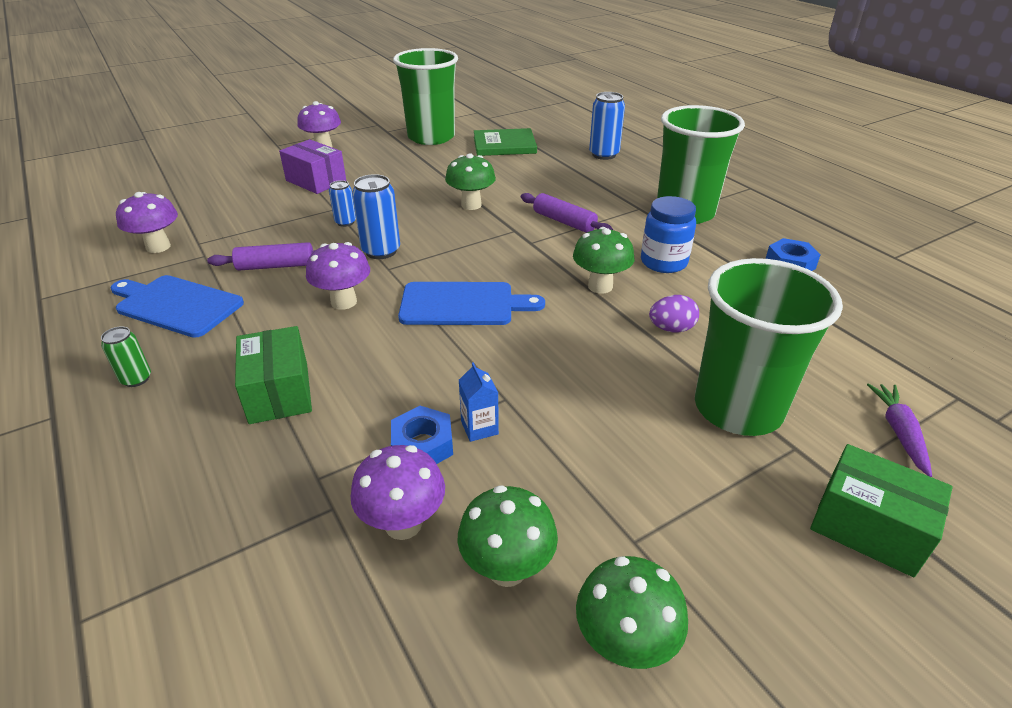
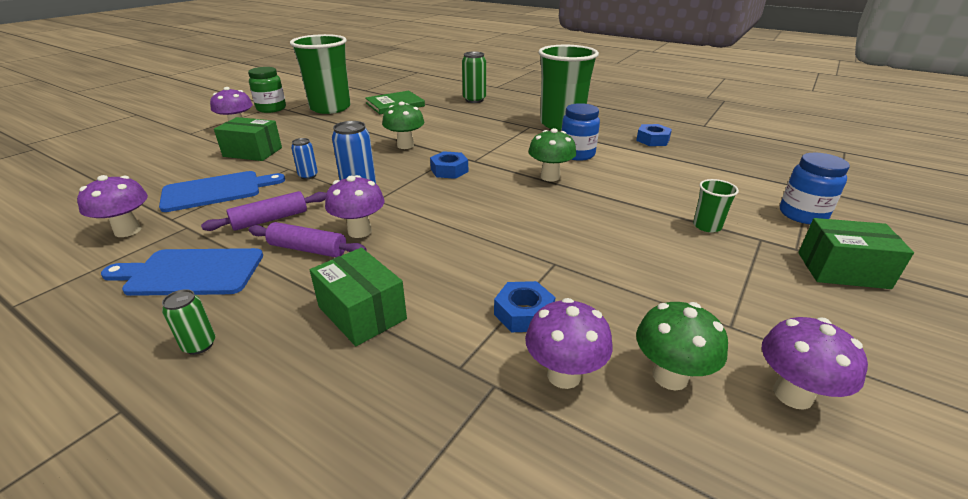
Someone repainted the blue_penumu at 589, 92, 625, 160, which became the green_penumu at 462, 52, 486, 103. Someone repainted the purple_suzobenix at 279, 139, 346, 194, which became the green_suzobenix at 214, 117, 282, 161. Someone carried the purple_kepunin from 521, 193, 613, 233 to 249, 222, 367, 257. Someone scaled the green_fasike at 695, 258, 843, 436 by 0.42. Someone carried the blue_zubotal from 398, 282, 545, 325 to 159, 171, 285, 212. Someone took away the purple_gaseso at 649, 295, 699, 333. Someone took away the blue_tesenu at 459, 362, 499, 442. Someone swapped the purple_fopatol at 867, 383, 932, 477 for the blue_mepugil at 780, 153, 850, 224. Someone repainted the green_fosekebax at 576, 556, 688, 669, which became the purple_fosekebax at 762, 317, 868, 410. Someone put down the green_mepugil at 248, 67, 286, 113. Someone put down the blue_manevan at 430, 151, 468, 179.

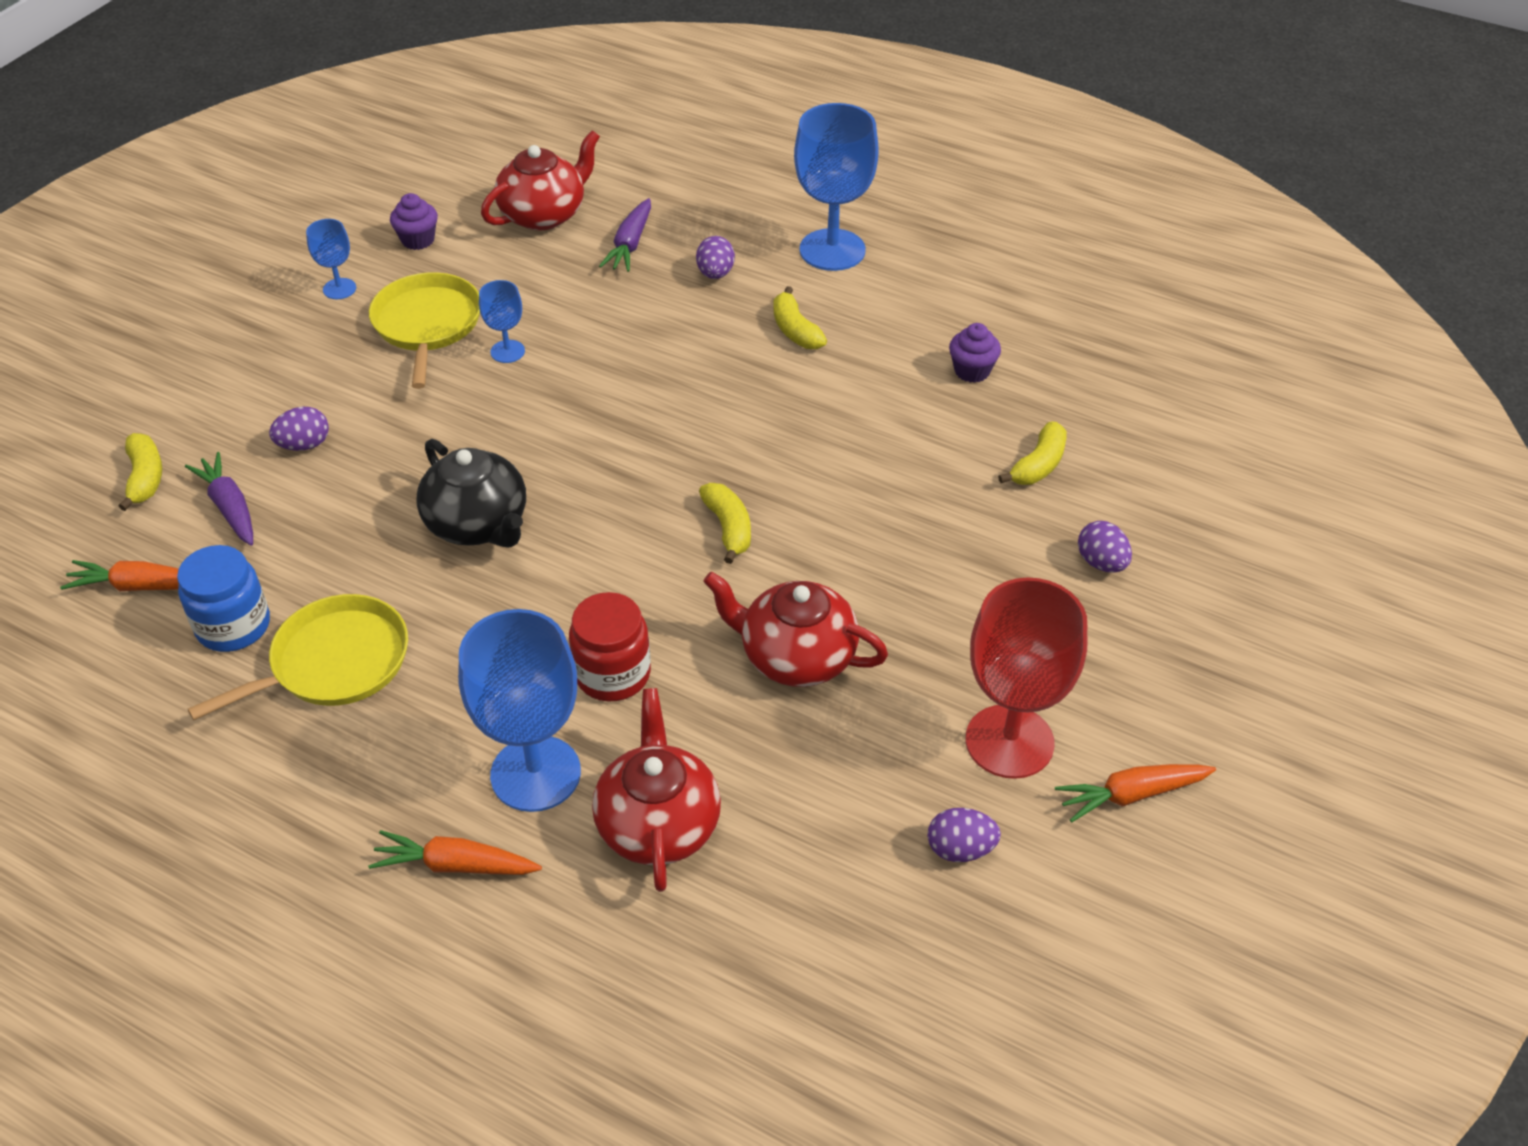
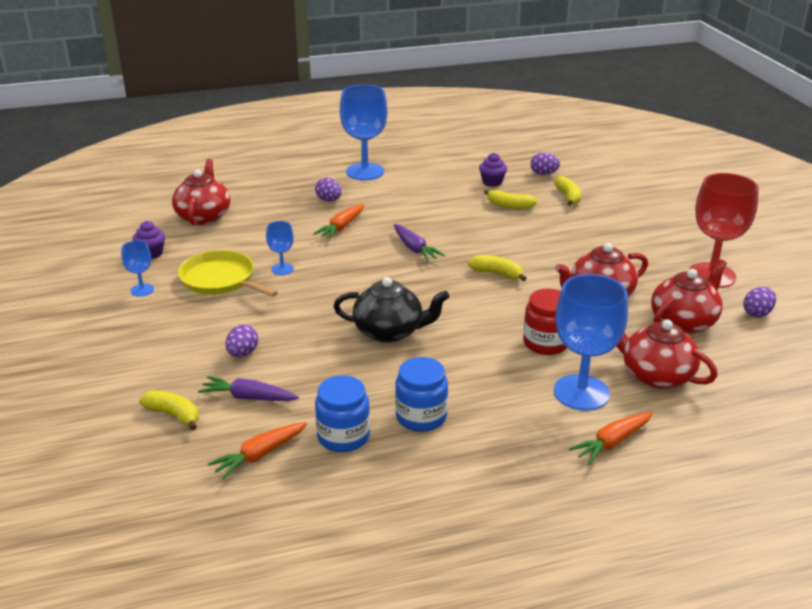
Someone carried the purple_fopatol from 599, 198, 651, 272 to 394, 224, 445, 262. Someone carried the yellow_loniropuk from 773, 286, 827, 349 to 484, 189, 537, 209. Someone carried the purple_gaseso from 1078, 521, 1132, 573 to 530, 153, 560, 175. Someone swapped the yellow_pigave at 188, 594, 408, 720 for the blue_mepugil at 395, 357, 448, 432. Someone carried the orange_fopatol from 1055, 764, 1216, 823 to 313, 204, 364, 239. Someone put down the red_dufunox at 651, 260, 727, 334.

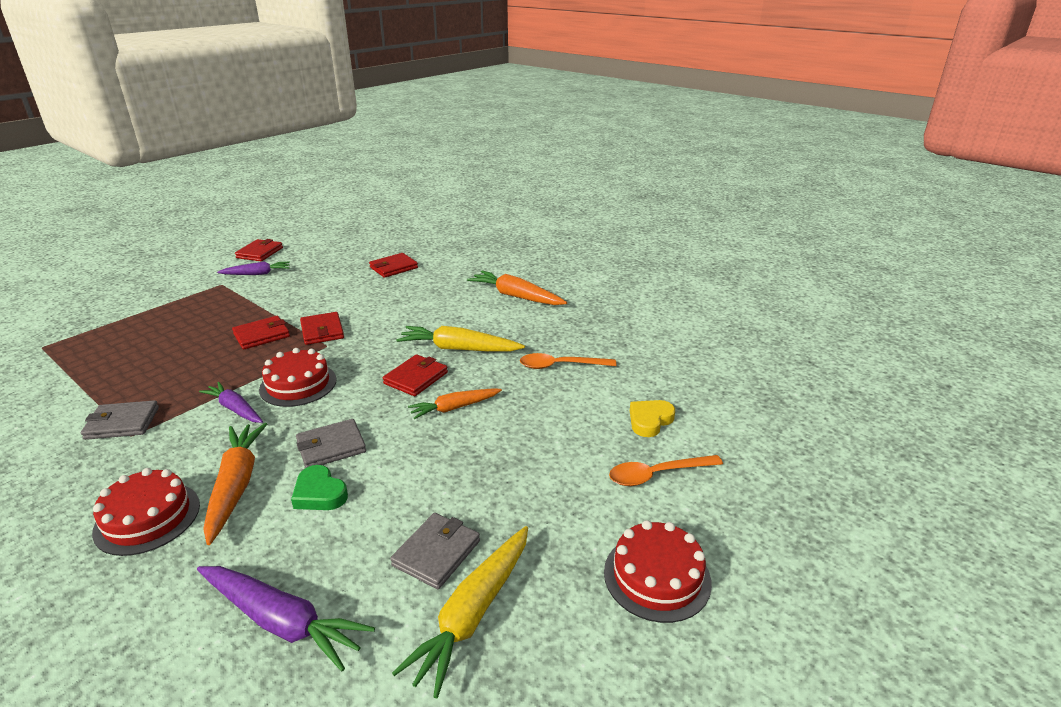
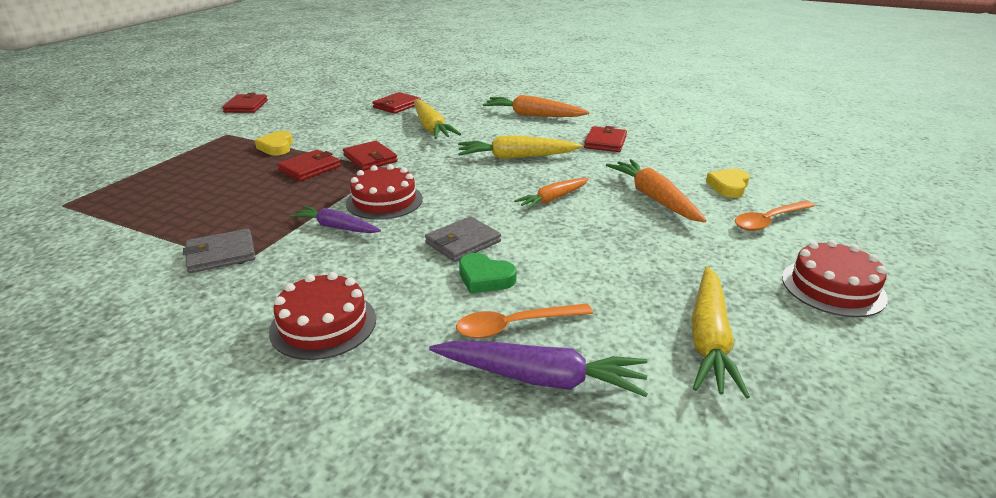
Someone took away the purple_fopatol at 217, 261, 290, 275. Someone carried the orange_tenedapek from 520, 353, 617, 369 to 456, 303, 593, 338. Someone carried the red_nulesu from 383, 354, 448, 396 to 584, 126, 627, 152. Someone carried the orange_fopatol from 203, 423, 267, 545 to 606, 159, 706, 223. Someone took away the grey_nulesu at 390, 513, 480, 589. Someone put down the yellow_fopatol at 414, 100, 461, 139. Someone put down the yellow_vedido at 255, 131, 293, 155.

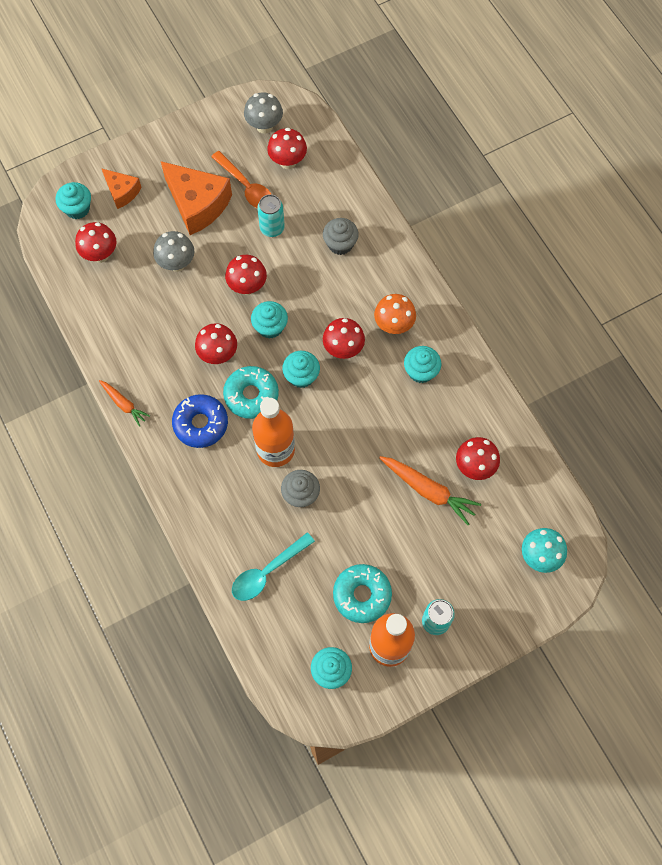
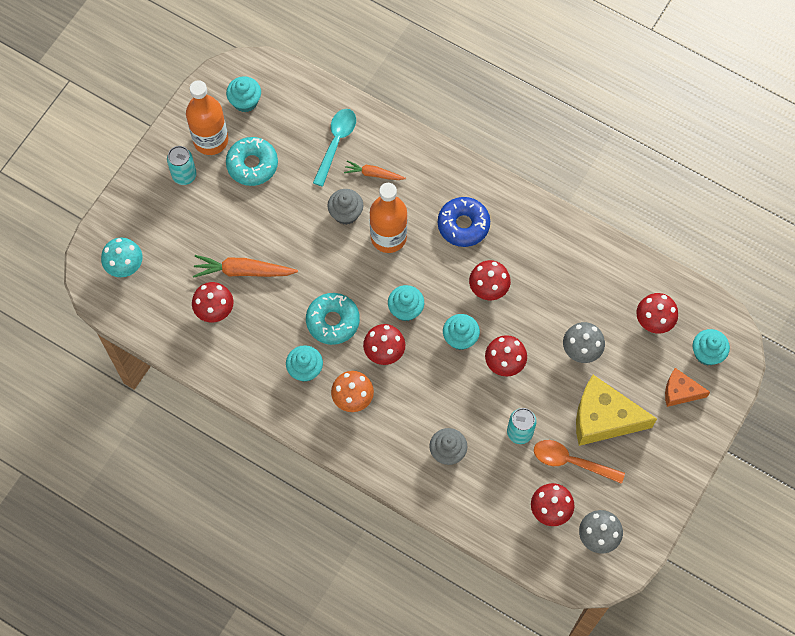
Someone repainted the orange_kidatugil at 161, 161, 232, 235, which became the yellow_kidatugil at 576, 375, 657, 446. Someone carried the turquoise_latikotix from 223, 366, 279, 419 to 306, 293, 360, 345. Someone carried the orange_fopatol from 99, 380, 150, 427 to 344, 160, 406, 180.

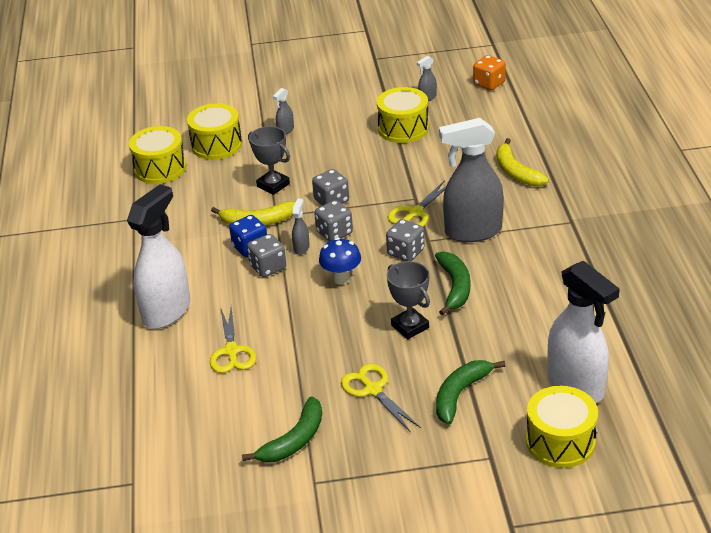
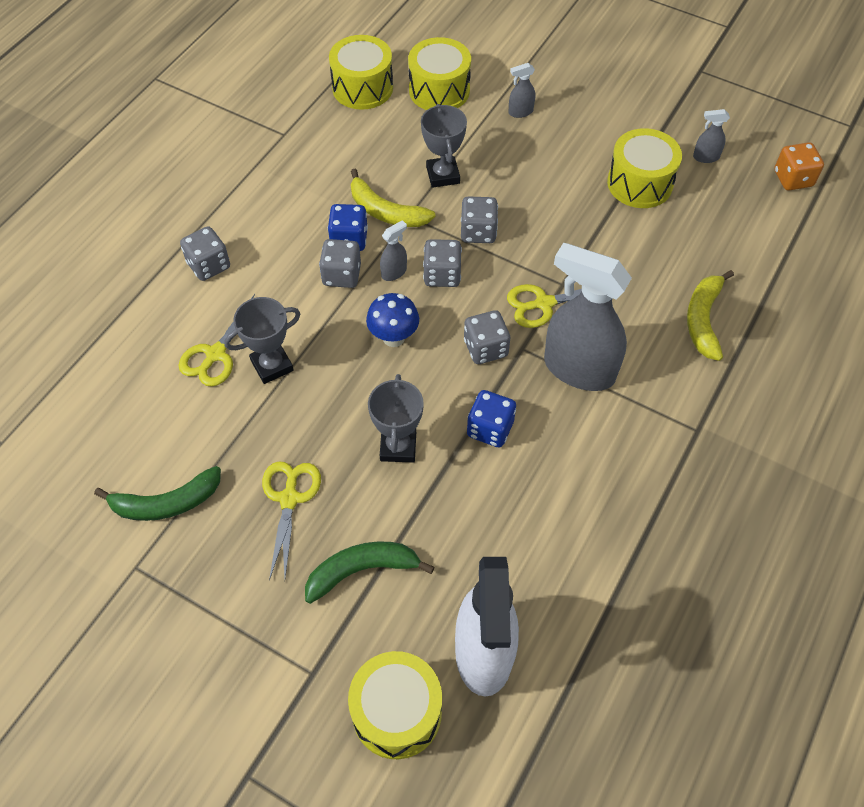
Someone swapped the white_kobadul at 127, 184, 190, 329 for the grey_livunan at 180, 226, 230, 281. Someone swapped the green_loniropuk at 435, 251, 470, 316 for the blue_livunan at 467, 390, 516, 447. Someone put down the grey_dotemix at 224, 297, 300, 384.

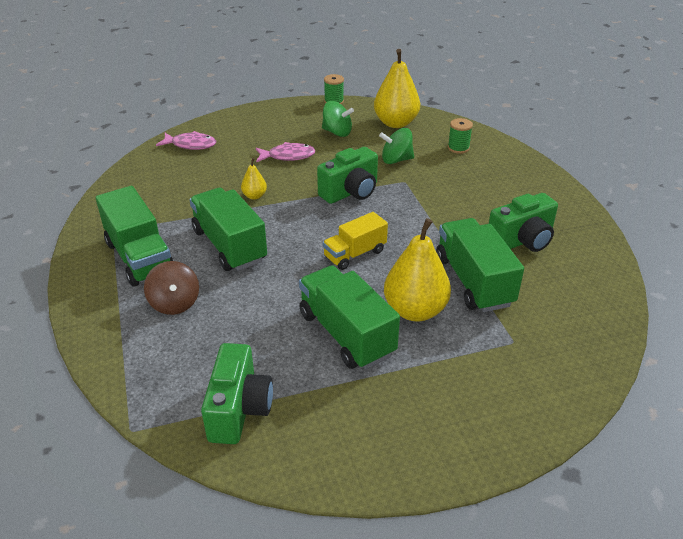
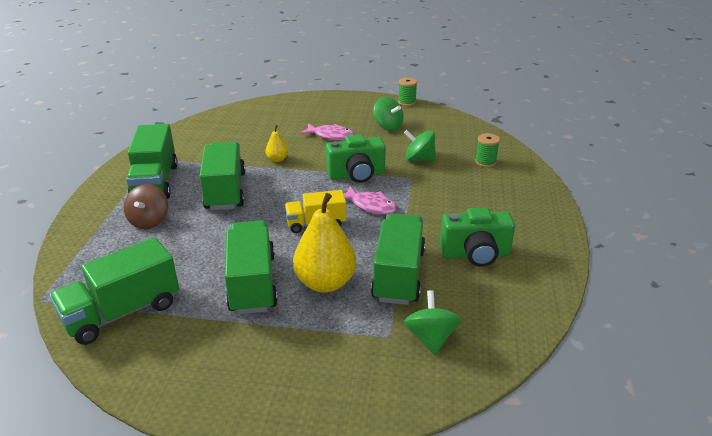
Someone took away the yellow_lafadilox at 374, 49, 420, 128. Someone carried the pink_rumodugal from 156, 131, 216, 150 to 344, 186, 397, 215. Someone swapped the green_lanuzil at 201, 343, 273, 444 for the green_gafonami at 50, 237, 179, 345. Someone put down the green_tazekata at 404, 290, 461, 355.

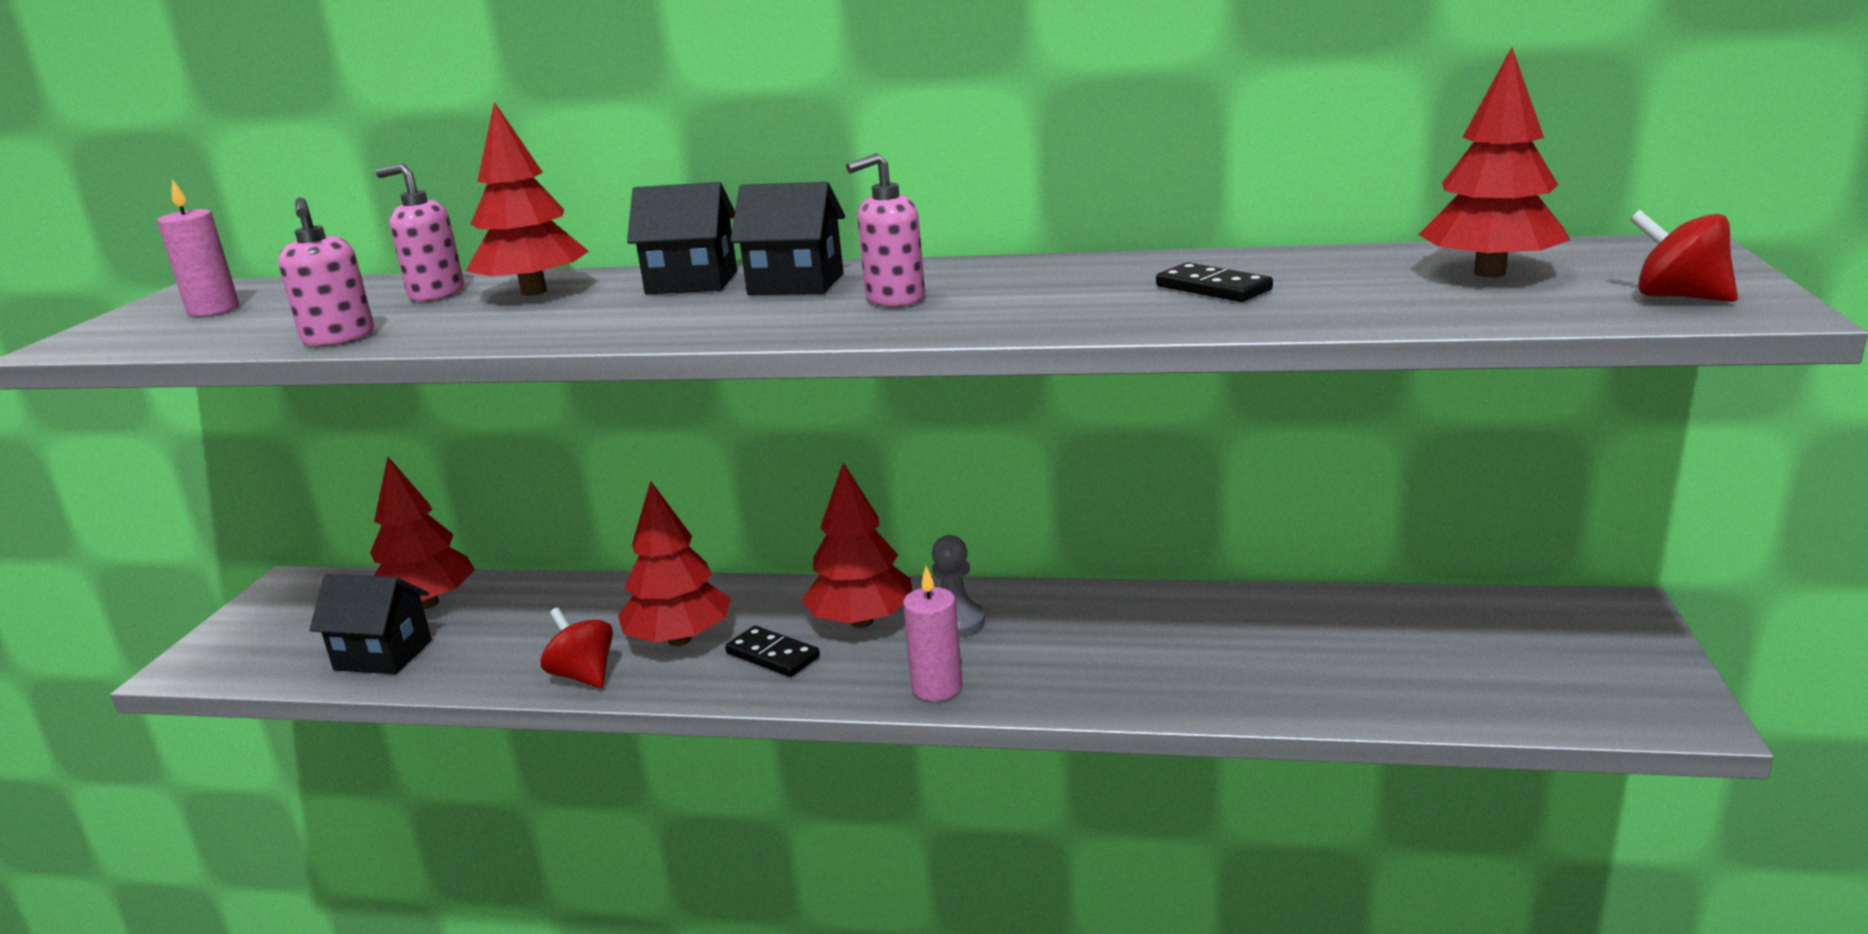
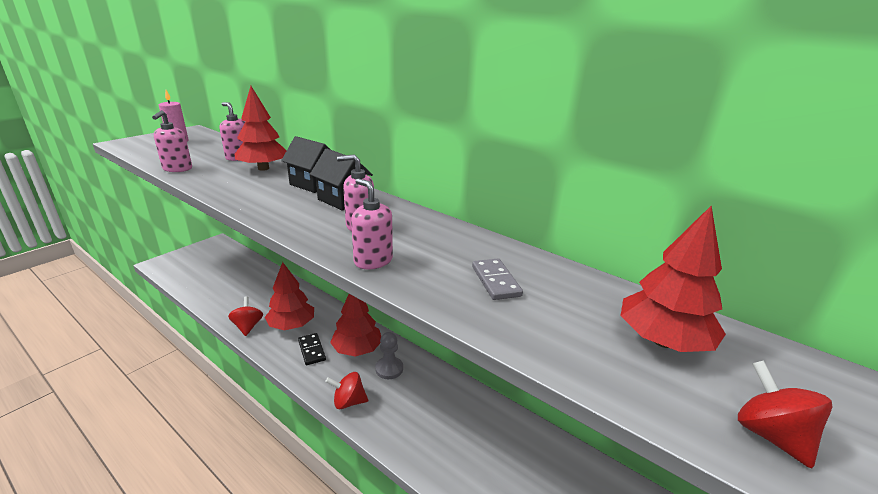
Someone repainted the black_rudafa at 1156, 262, 1273, 302, which became the grey_rudafa at 472, 259, 523, 300. Someone took away the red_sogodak at 370, 457, 475, 609. Someone swapped the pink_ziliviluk at 903, 566, 962, 701 for the red_tazekata at 325, 372, 368, 409. Someone took away the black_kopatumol at 309, 574, 432, 674. Someone put down the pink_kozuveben at 351, 178, 393, 269.

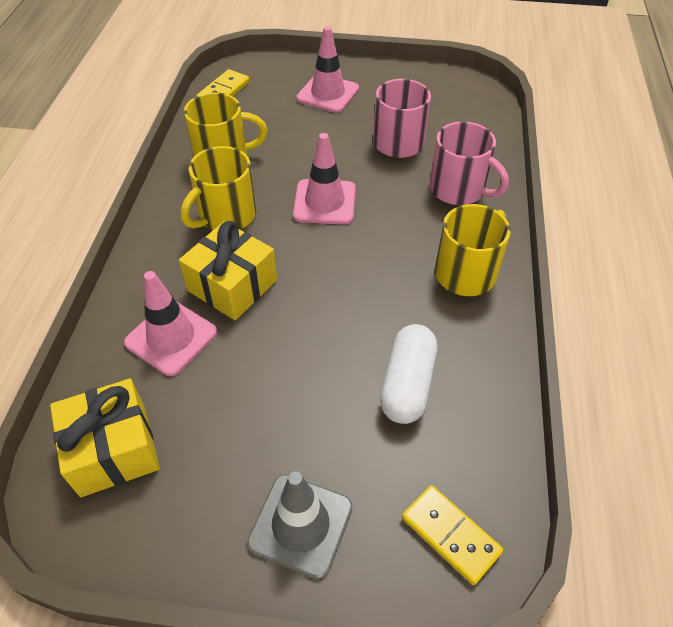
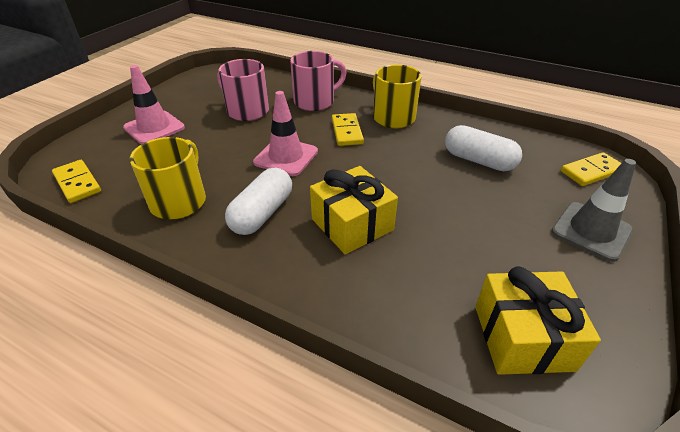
Someone swapped the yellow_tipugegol at 181, 146, 256, 230 for the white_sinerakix at 225, 168, 292, 235. Someone took away the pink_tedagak at 124, 271, 217, 376. Someone put down the yellow_rudafa at 332, 113, 364, 146.

